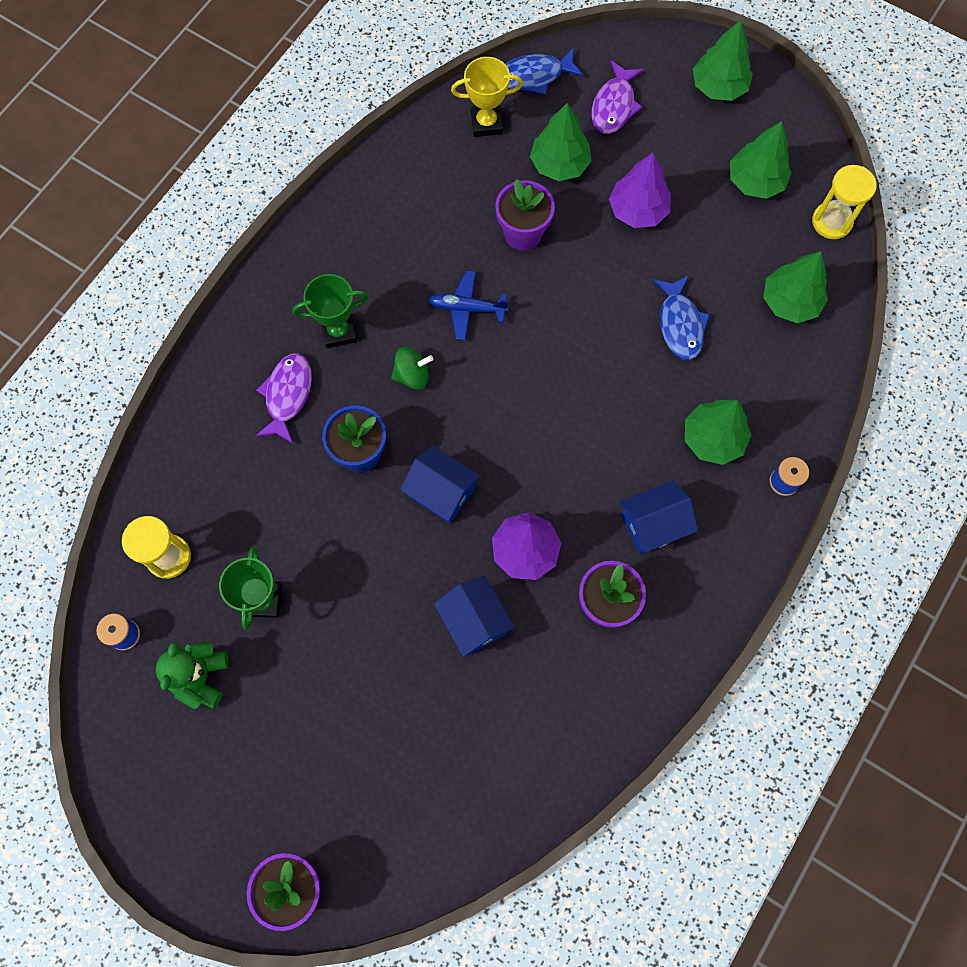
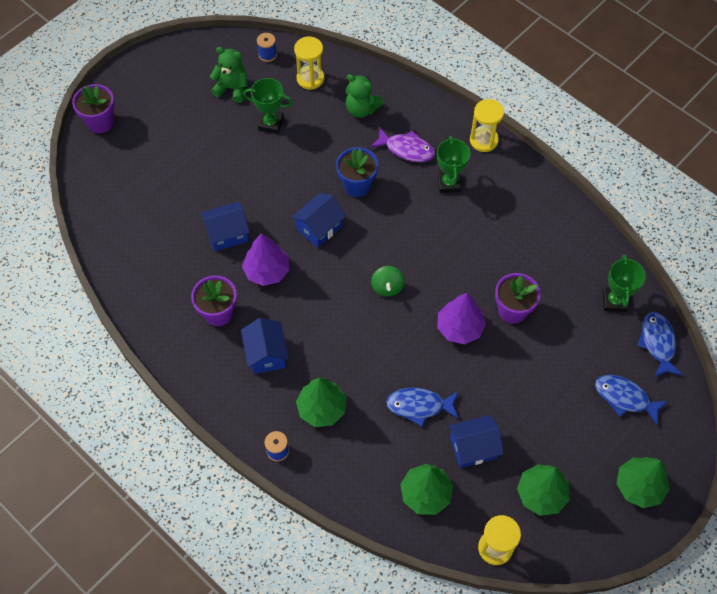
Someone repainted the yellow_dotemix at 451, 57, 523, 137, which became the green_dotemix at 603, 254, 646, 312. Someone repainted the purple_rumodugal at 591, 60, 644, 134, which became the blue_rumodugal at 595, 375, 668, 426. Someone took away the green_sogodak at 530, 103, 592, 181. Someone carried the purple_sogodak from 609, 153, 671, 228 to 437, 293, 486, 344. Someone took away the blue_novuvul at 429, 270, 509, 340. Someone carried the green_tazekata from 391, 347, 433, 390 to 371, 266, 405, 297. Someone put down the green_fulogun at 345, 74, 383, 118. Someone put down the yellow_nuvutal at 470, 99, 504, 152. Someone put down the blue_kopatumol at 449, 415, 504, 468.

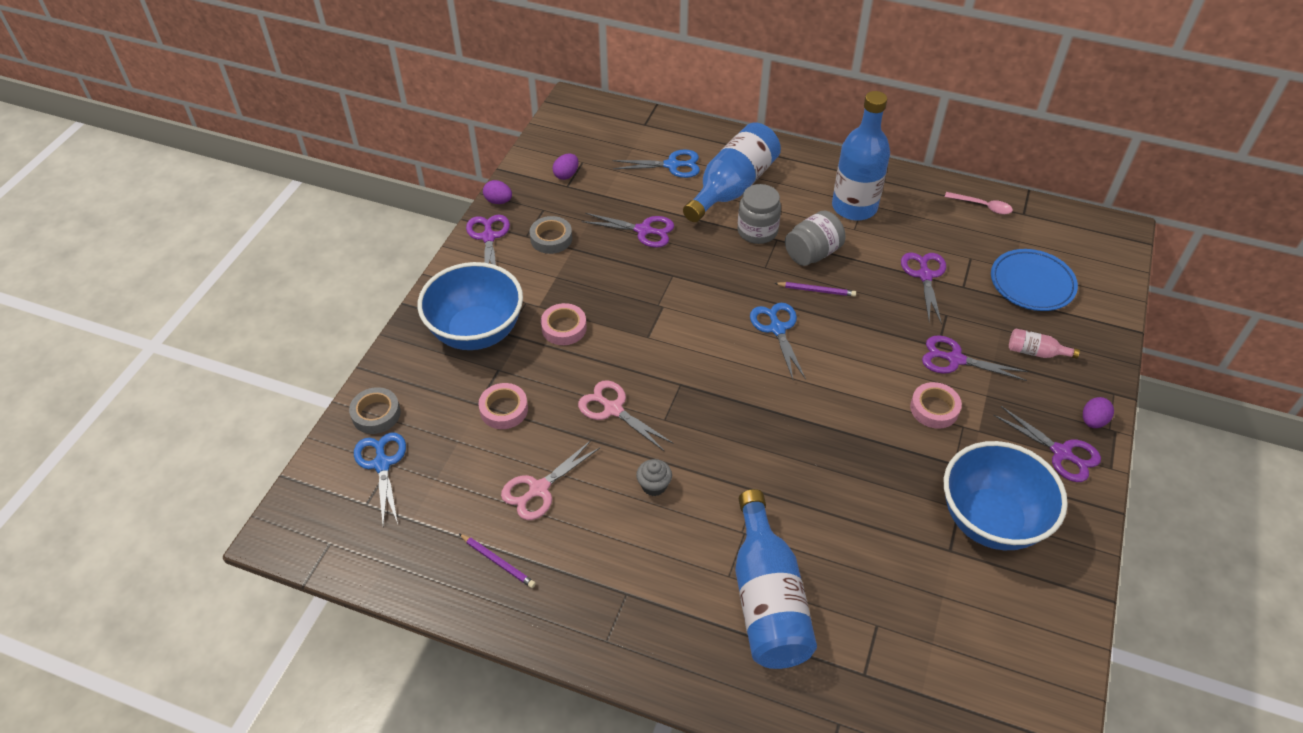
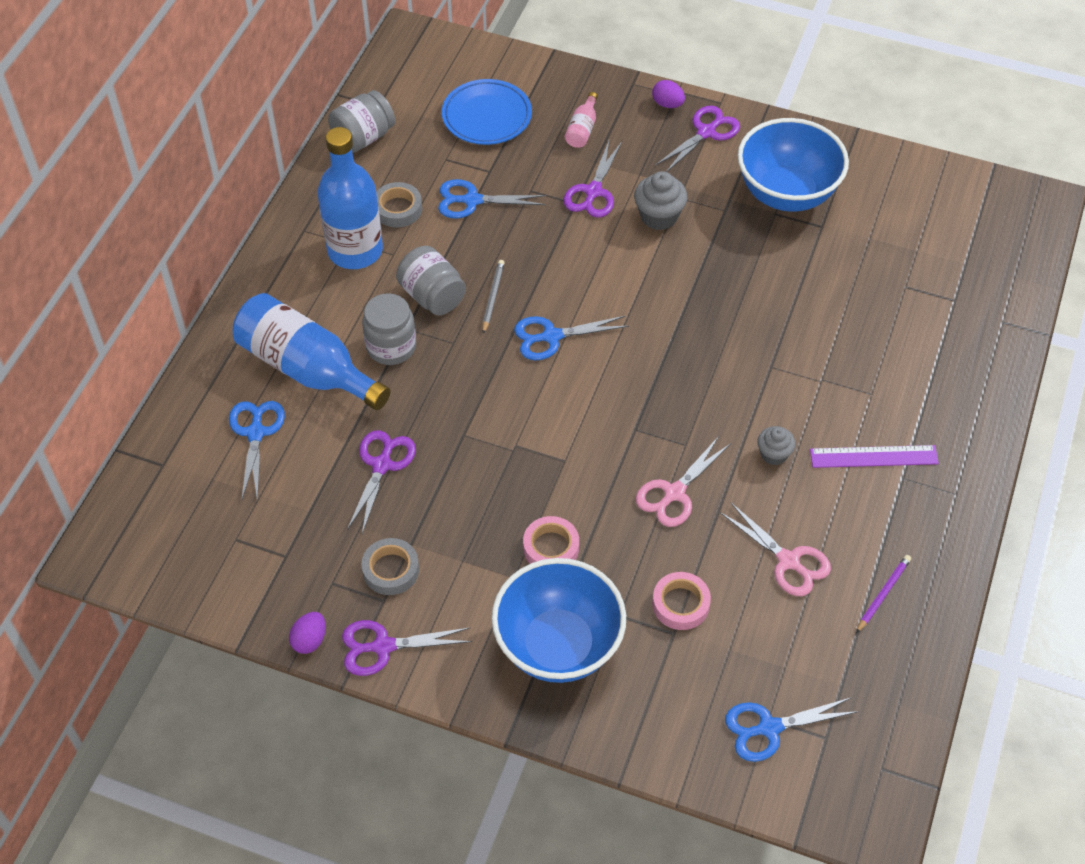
Someone took away the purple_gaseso at 552, 154, 579, 180. Someone swapped the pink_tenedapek at 945, 192, 1013, 214 for the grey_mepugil at 328, 90, 395, 153. Someone repainted the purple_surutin at 901, 252, 946, 324, which became the blue_surutin at 438, 179, 546, 219. Someone repainted the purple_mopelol at 774, 282, 856, 297, which became the grey_mopelol at 483, 260, 504, 334. Someone swapped the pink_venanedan at 910, 382, 962, 429 for the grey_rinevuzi at 634, 171, 688, 230. Someone carried the grey_venanedan from 349, 387, 401, 434 to 376, 182, 422, 228. Someone took away the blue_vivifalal at 735, 489, 817, 669. Someone put down the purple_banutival at 810, 445, 939, 468.

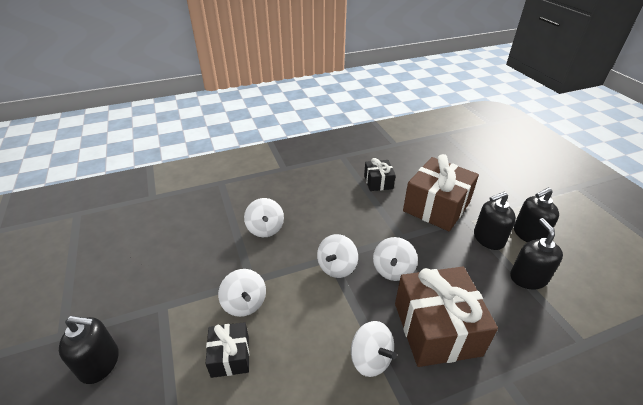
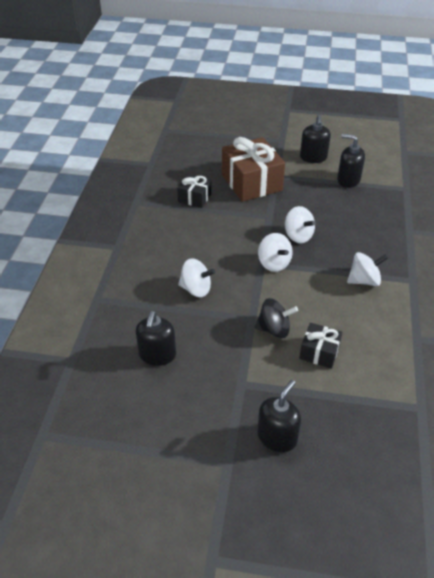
Someone carried the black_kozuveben from 474, 192, 516, 250 to 136, 311, 176, 366. Someone took away the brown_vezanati at 395, 267, 498, 367. Someone repainted the white_tazekata at 218, 269, 266, 317, which became the black_tazekata at 255, 298, 298, 338.

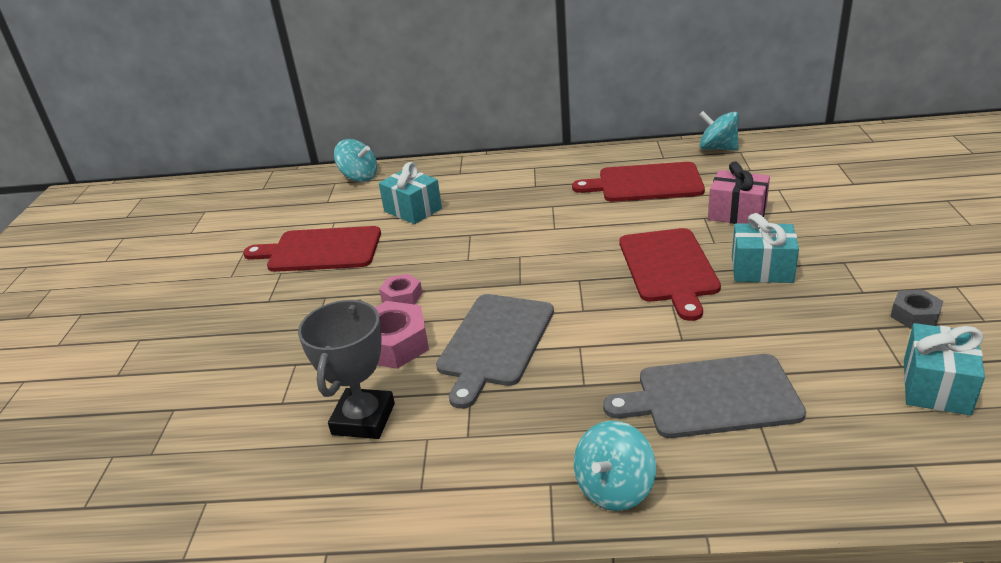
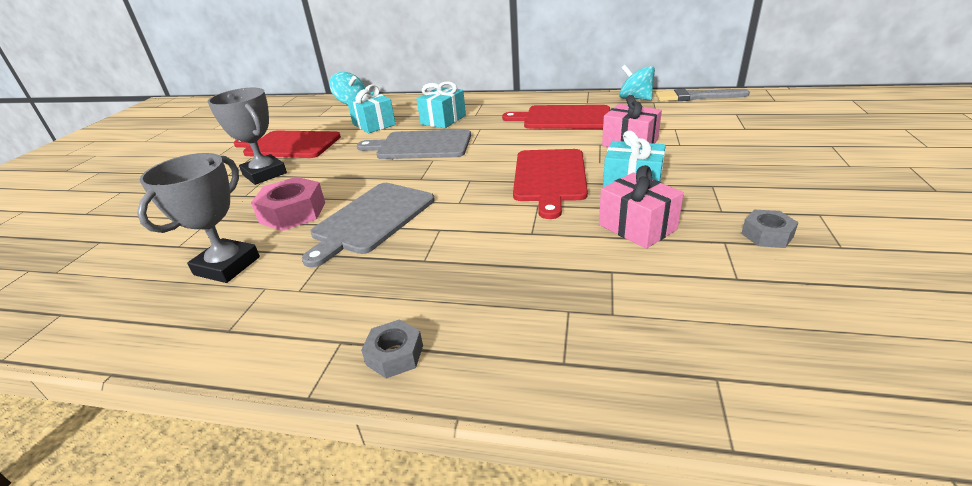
Someone took away the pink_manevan at 379, 274, 422, 304. Someone carried the turquoise_vezanati from 904, 323, 985, 415 to 416, 81, 466, 128. Someone carried the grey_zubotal from 603, 354, 806, 438 to 357, 129, 471, 159. Someone swapped the turquoise_tazekata at 574, 421, 656, 511 for the grey_manevan at 361, 319, 423, 379. Someone put down the grey_dotemix at 208, 88, 287, 185. Someone put down the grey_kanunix at 656, 89, 750, 101. Someone put down the pink_vezanati at 599, 165, 684, 249.

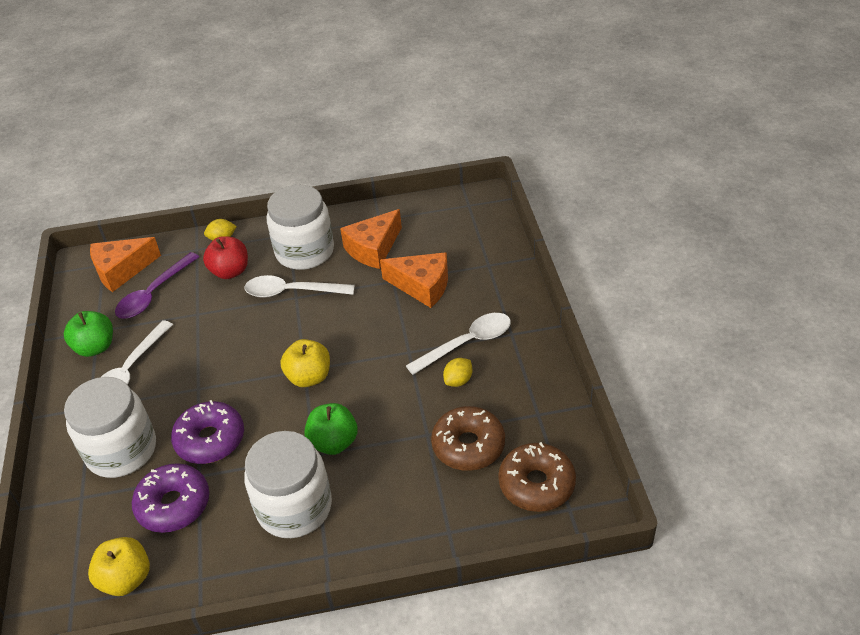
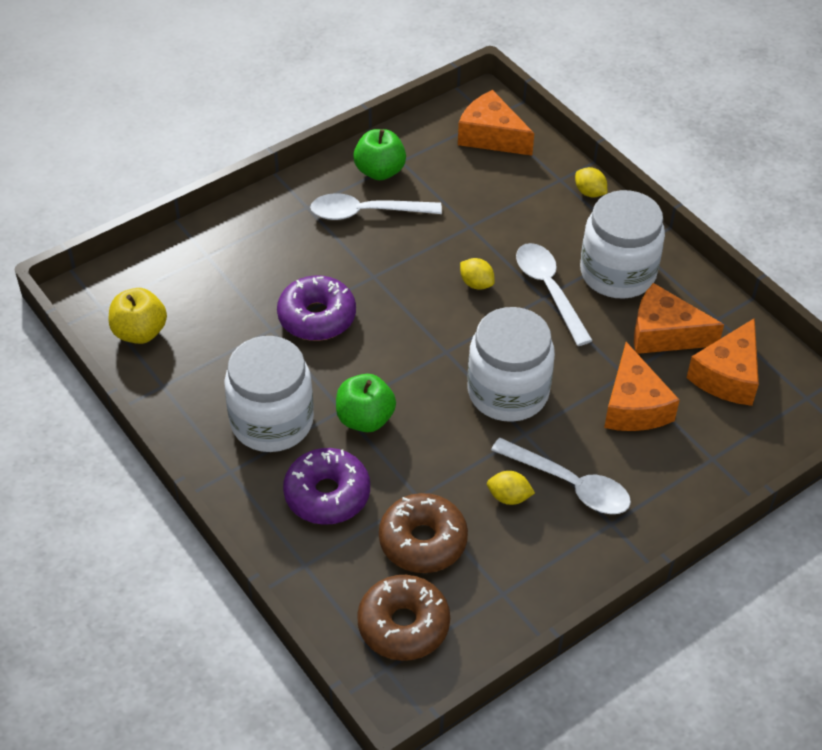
Someone took away the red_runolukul at 203, 236, 248, 279. Someone took away the purple_tenedapek at 115, 252, 199, 319. Someone took away the yellow_runolukul at 280, 339, 330, 387. Someone carried the white_mepugil from 64, 377, 156, 478 to 468, 307, 555, 422. Someone carried the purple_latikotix from 132, 463, 209, 533 to 283, 448, 370, 525. Someone put down the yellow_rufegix at 460, 258, 495, 290. Someone put down the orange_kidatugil at 686, 318, 759, 406.

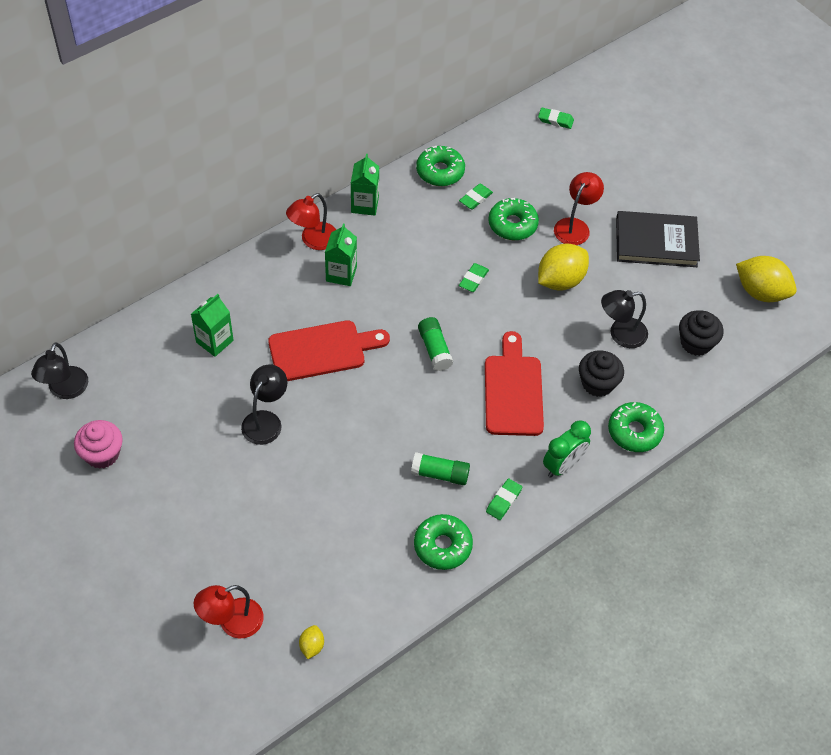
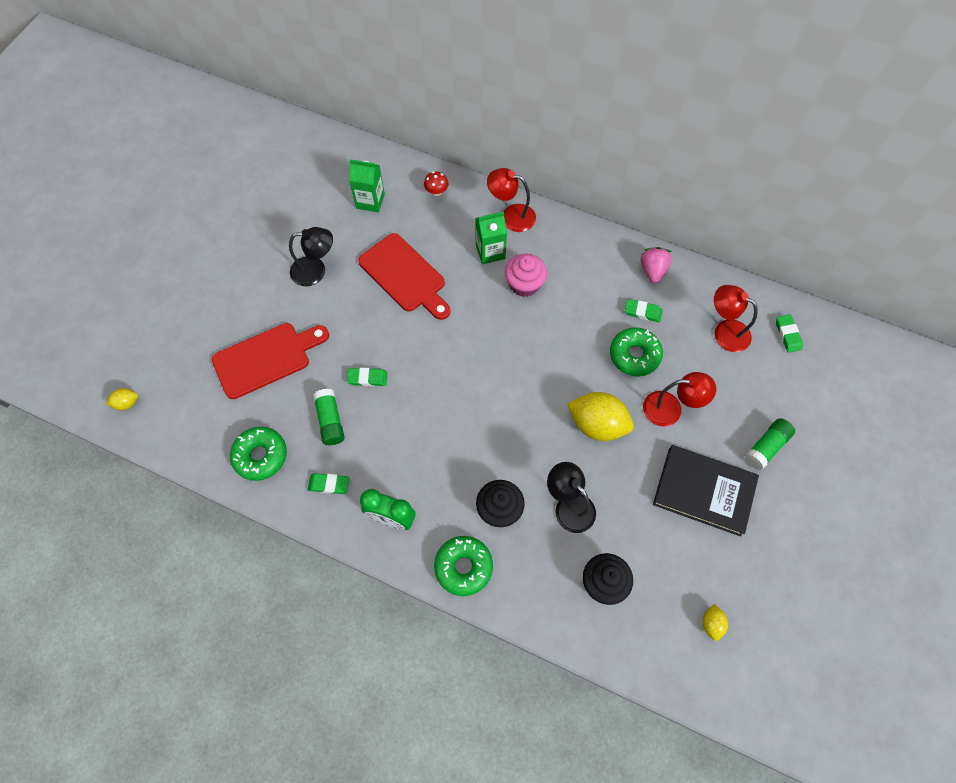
Someone swapped the green_latikotix at 416, 146, 465, 186 for the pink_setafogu at 641, 247, 672, 283. Someone took away the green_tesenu at 351, 154, 379, 216. Someone rotated the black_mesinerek at 616, 211, 700, 267 by 45 degrees counterclockwise. Someone scaled the yellow_rufegix at 736, 256, 797, 302 by 0.47. Someone carried the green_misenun from 459, 263, 489, 292 to 347, 368, 387, 386. Someone carried the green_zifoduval from 418, 317, 453, 371 to 744, 418, 795, 470. Someone carried the red_zubotal from 485, 331, 544, 436 to 212, 323, 329, 399. Someone took away the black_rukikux at 31, 342, 88, 399. Someone carried the pink_rinevuzi from 74, 420, 123, 469 to 505, 254, 547, 297. Someone carried the red_rukikux from 194, 585, 264, 639 to 714, 285, 758, 352. Someone put down the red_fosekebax at 424, 171, 448, 196.

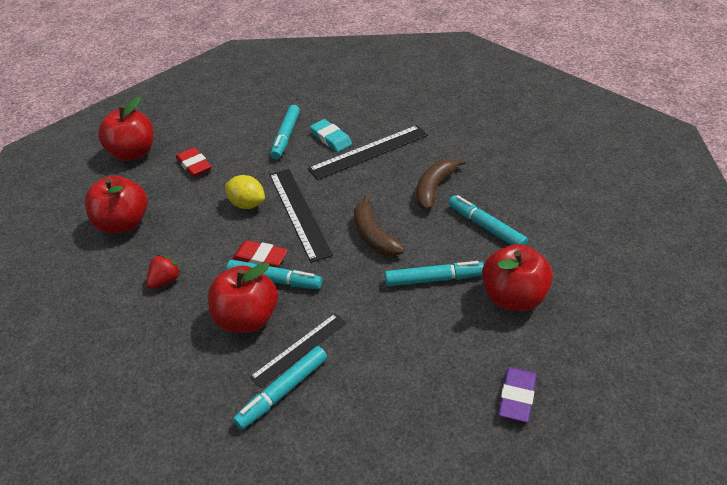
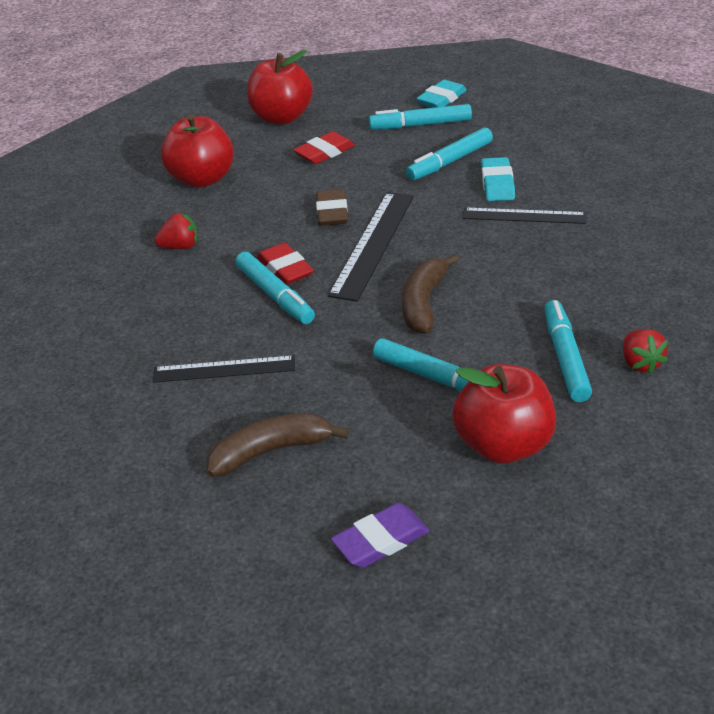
Someone scaled the black_banutival at 308, 125, 428, 180 by 0.66. Someone rotated the red_misenun at 176, 147, 212, 177 by 45 degrees clockwise. Someone carried the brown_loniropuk from 416, 158, 466, 211 to 206, 413, 349, 477. Someone swapped the yellow_rufegix at 225, 175, 265, 209 for the brown_misenun at 316, 189, 348, 226. Someone took away the red_runolukul at 208, 262, 278, 333. Someone carried the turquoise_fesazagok from 233, 346, 327, 430 to 369, 104, 472, 129. Someone put down the turquoise_misenun at 416, 80, 467, 108. Someone put down the red_setafogu at 623, 329, 668, 374.

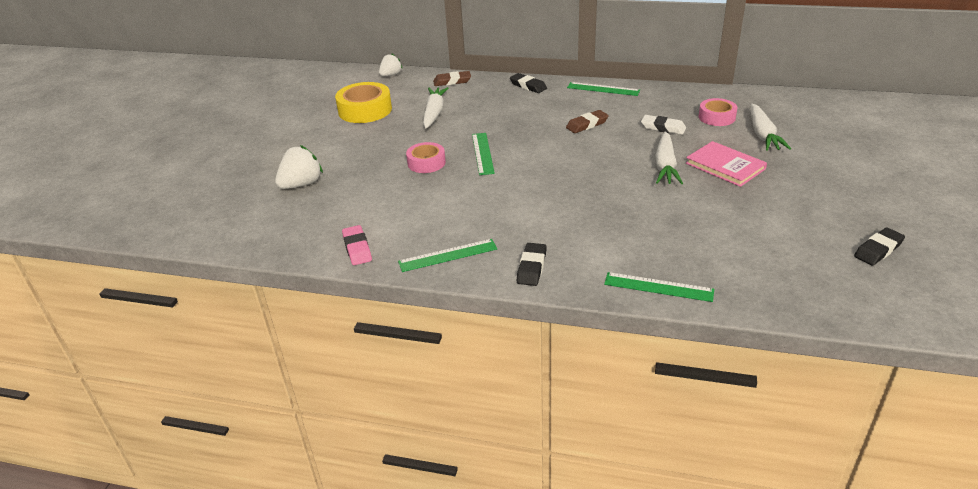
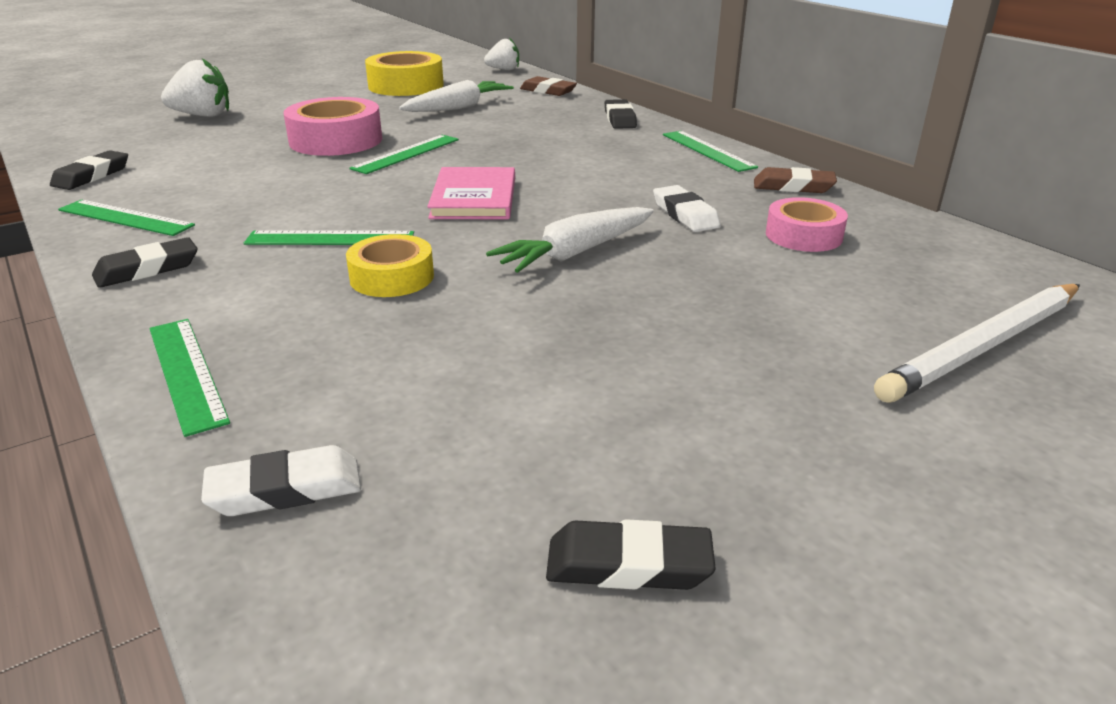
Someone took away the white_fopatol at 750, 104, 791, 151. Someone carried the brown_misenun from 566, 110, 609, 133 to 754, 167, 837, 193. Someone carried the pink_mesinerek from 686, 141, 767, 187 to 427, 167, 515, 219. Someone scaled the pink_venanedan at 406, 142, 446, 173 by 1.59. Someone repainted the pink_misenun at 342, 225, 372, 265, which became the black_misenun at 50, 150, 128, 190. Someone put down the green_banutival at 244, 230, 414, 245. Someone put down the yellow_venanedan at 346, 234, 434, 297. Someone put down the white_mopelol at 874, 284, 1080, 403. Someone put down the white_misenun at 201, 445, 361, 516.

